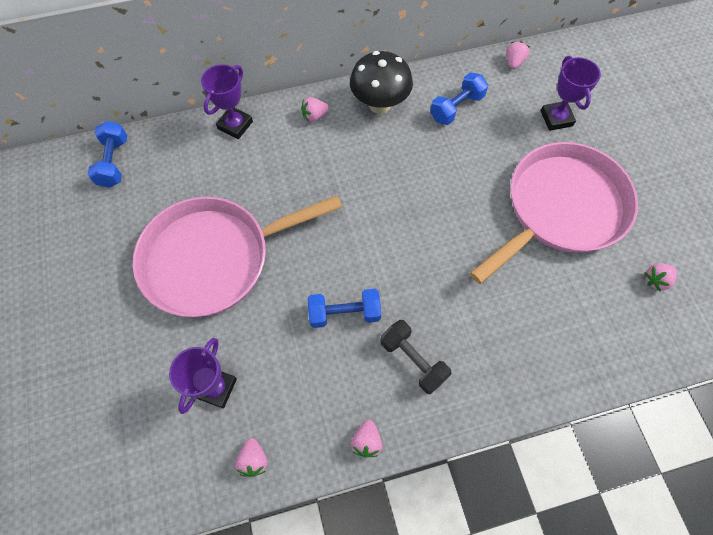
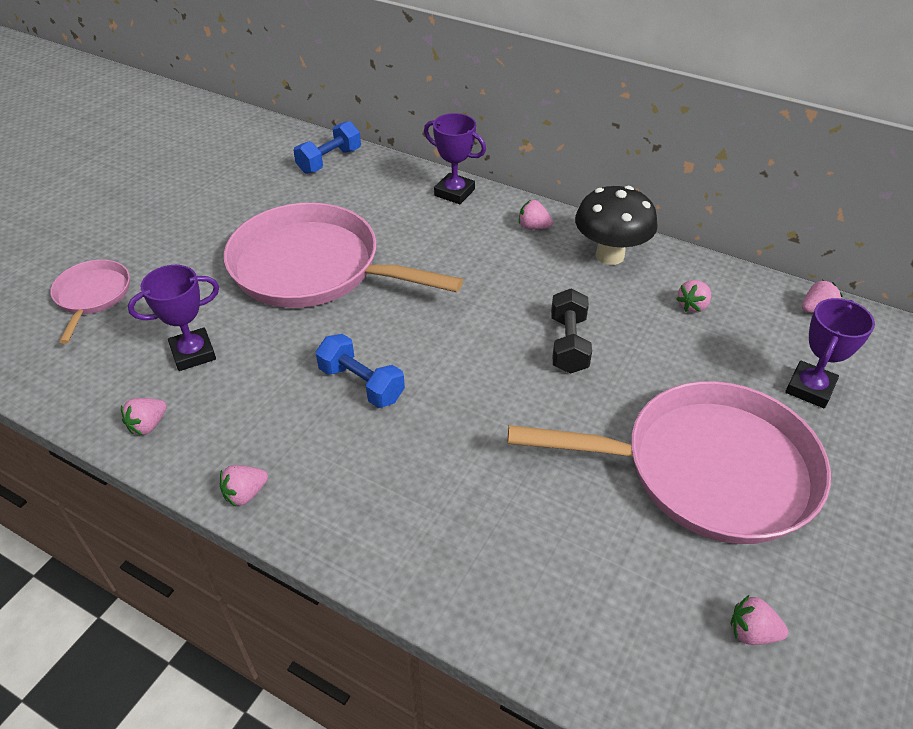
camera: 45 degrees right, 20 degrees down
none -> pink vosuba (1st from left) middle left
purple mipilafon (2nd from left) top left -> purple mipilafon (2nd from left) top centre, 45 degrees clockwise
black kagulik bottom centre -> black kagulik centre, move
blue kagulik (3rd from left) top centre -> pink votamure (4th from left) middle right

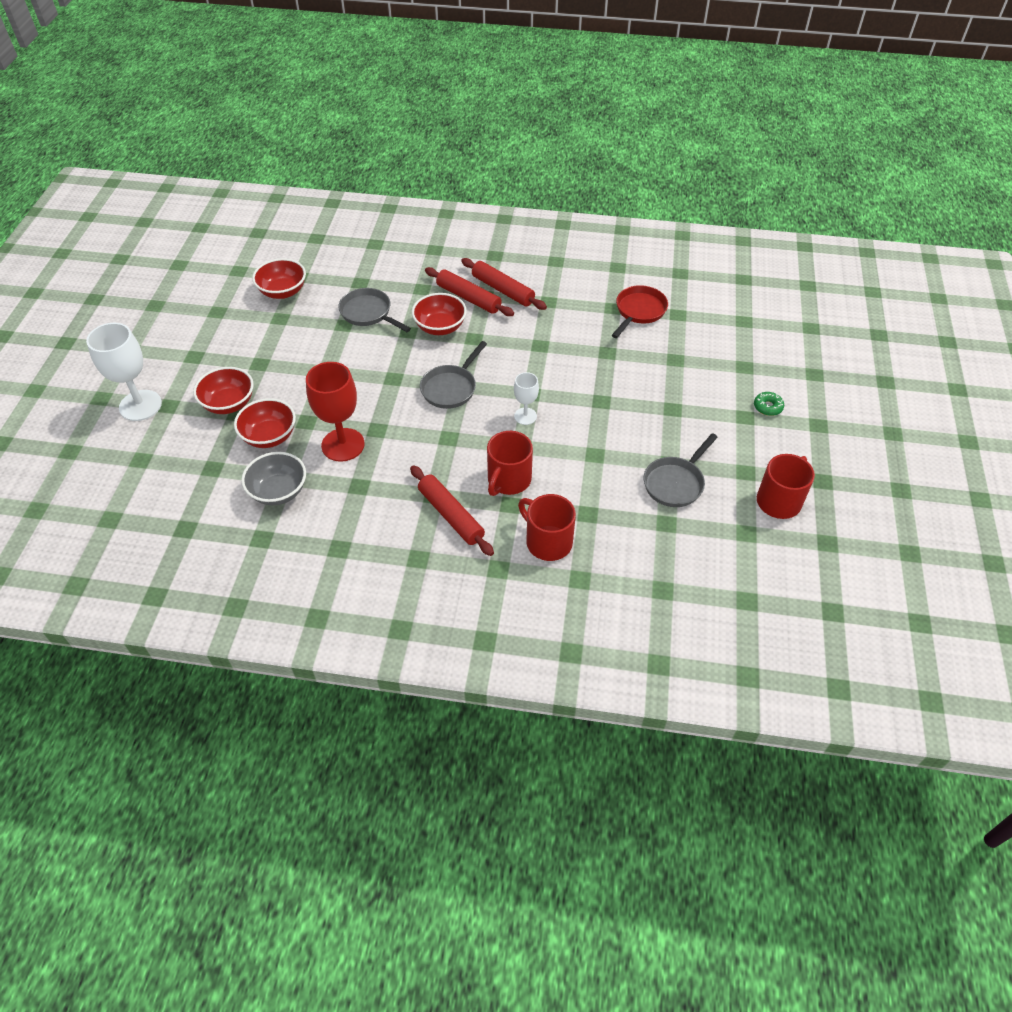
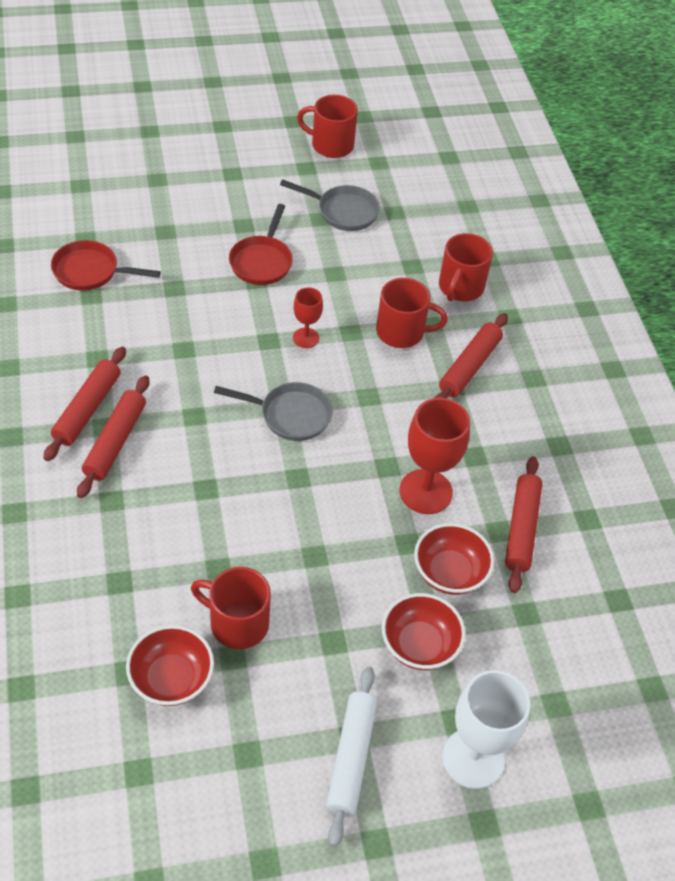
camera: 115 degrees left, 0 degrees up
none -> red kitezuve (1st from left) bottom centre
none -> red vosuba (2nd from left) top centre
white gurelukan (2nd from left) centre -> red gurelukan (1st from left) centre
none -> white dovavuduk bottom centre
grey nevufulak middle left -> red dovavuduk (4th from left) middle right
grey vosuba (1st from left) top centre -> none
red nevufulak (4th from left) top centre -> none
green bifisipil middle right -> none

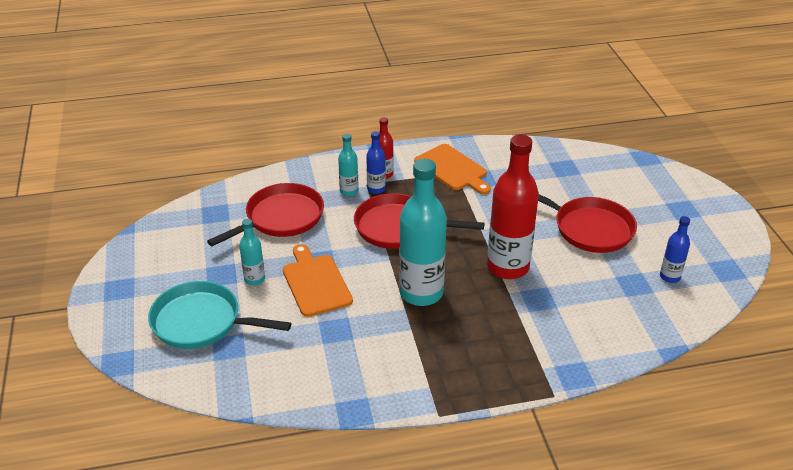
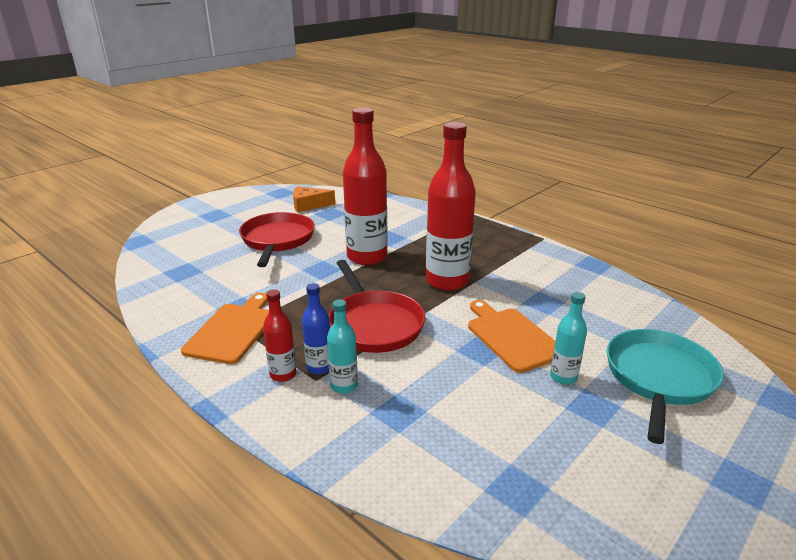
camera: 125 degrees left, 10 degrees down
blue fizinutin (2nd from left) middle right -> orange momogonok centre
turquoise fizinutin (3rd from left) centre -> red fizinutin (3rd from left) centre
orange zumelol (1st from left in the first image) centre -> orange zumelol (2nd from left) centre, 120 degrees clockwise
turquoise vosuba bottom left -> turquoise vosuba bottom right, 135 degrees counterclockwise
red vosuba (1st from left) centre -> none

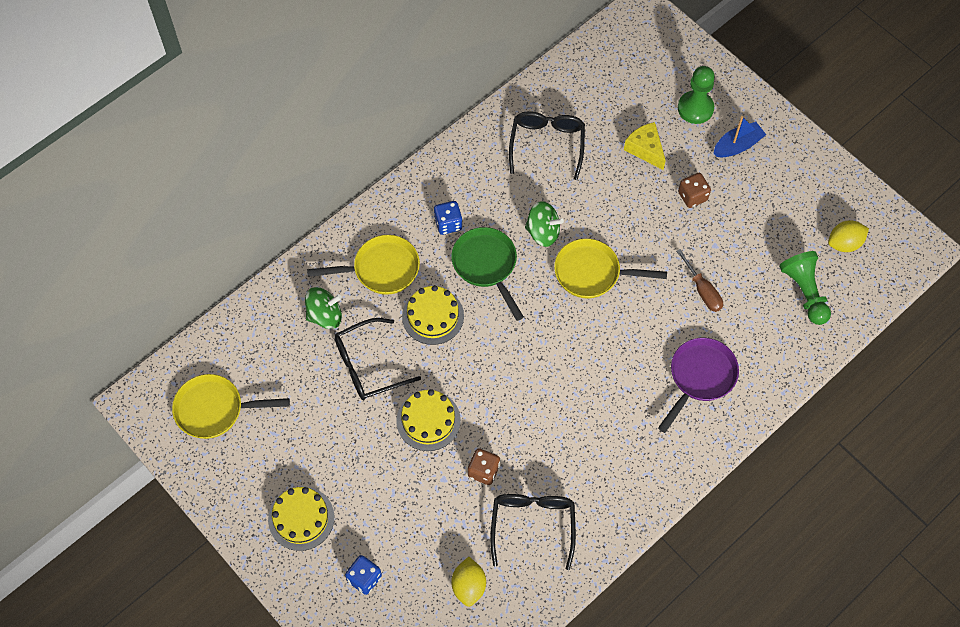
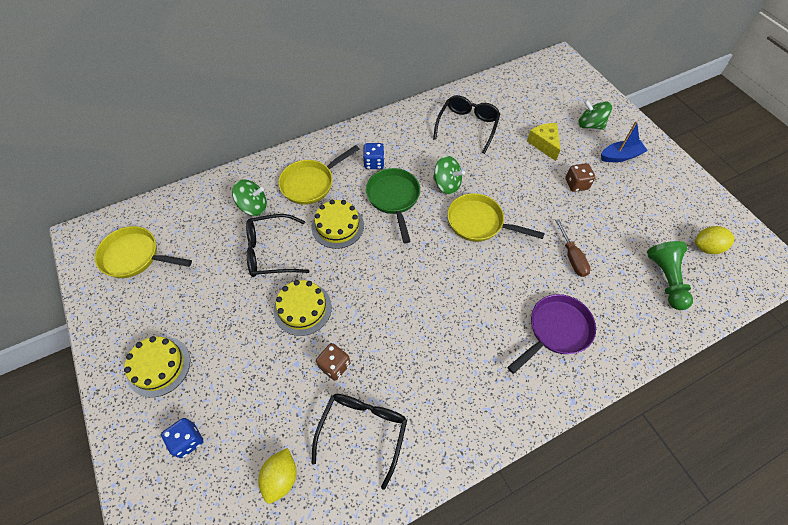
camera: 15 degrees right, 5 degrees down
yellow vosuba (2nd from left) centre, 135 degrees clockwise
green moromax (1st from left) top right -> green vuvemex (3rd from left) top right

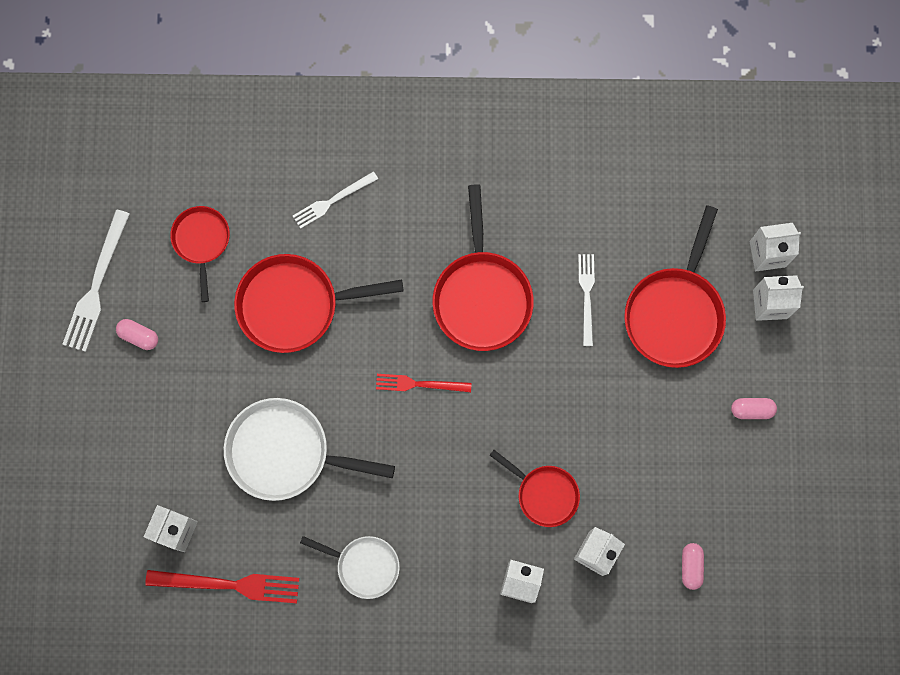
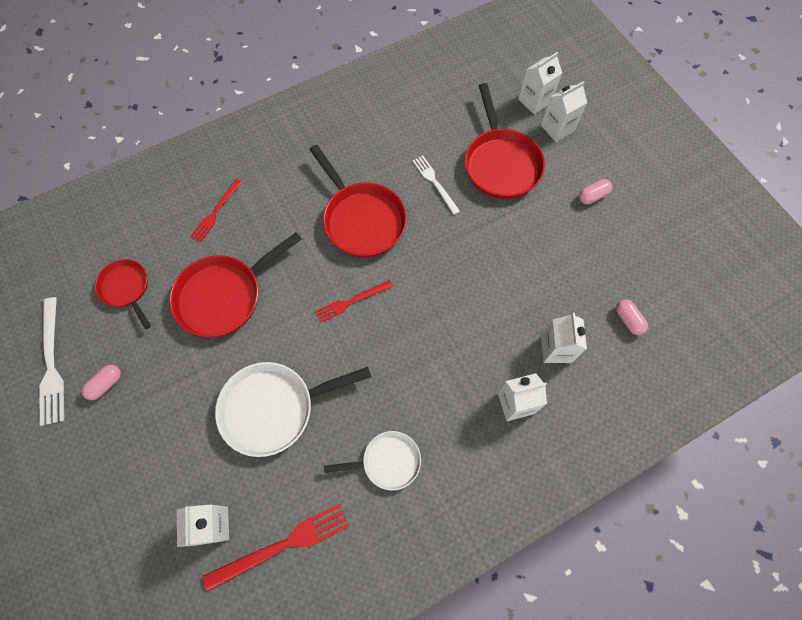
camera: 30 degrees left, 10 degrees down
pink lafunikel (1st from left) middle left, 45 degrees counterclockwise
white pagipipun (2nd from left) top centre -> red pagipipun (1st from left) middle left
red vosuba (4th from left) bottom centre -> none

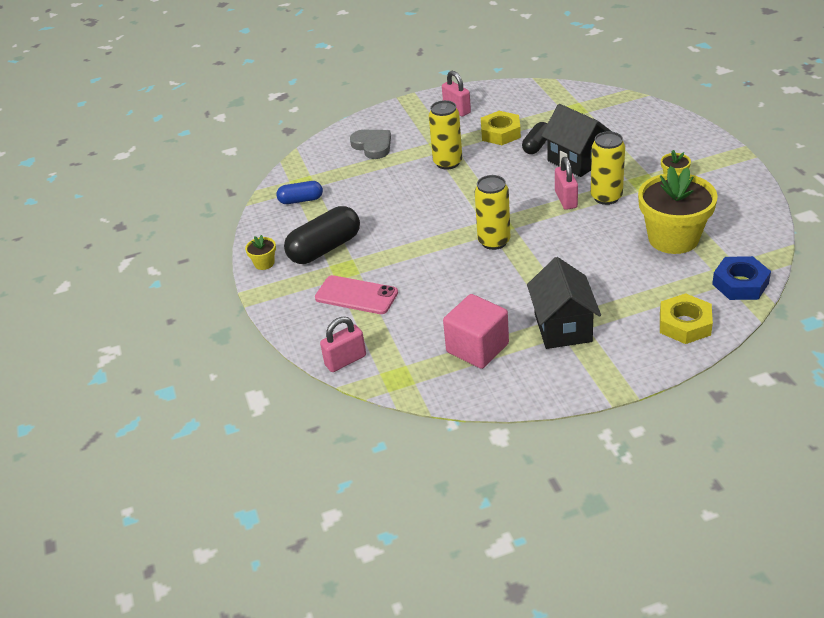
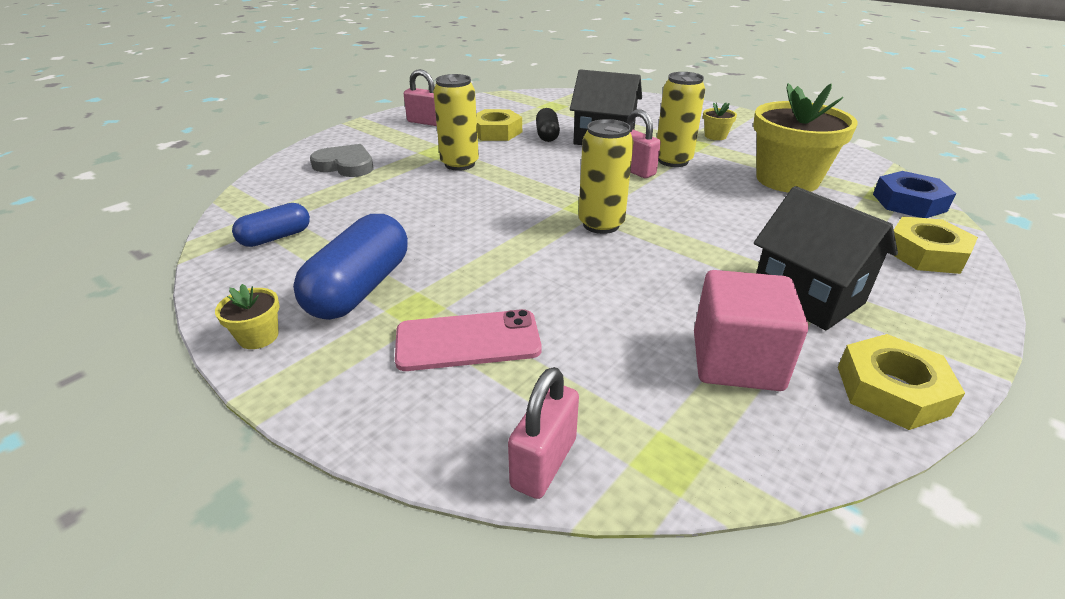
camera: 35 degrees left, 5 degrees down
black lafunikel (1st from left) centre -> blue lafunikel (2nd from left) middle left
none -> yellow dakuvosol (2nd from left) middle right

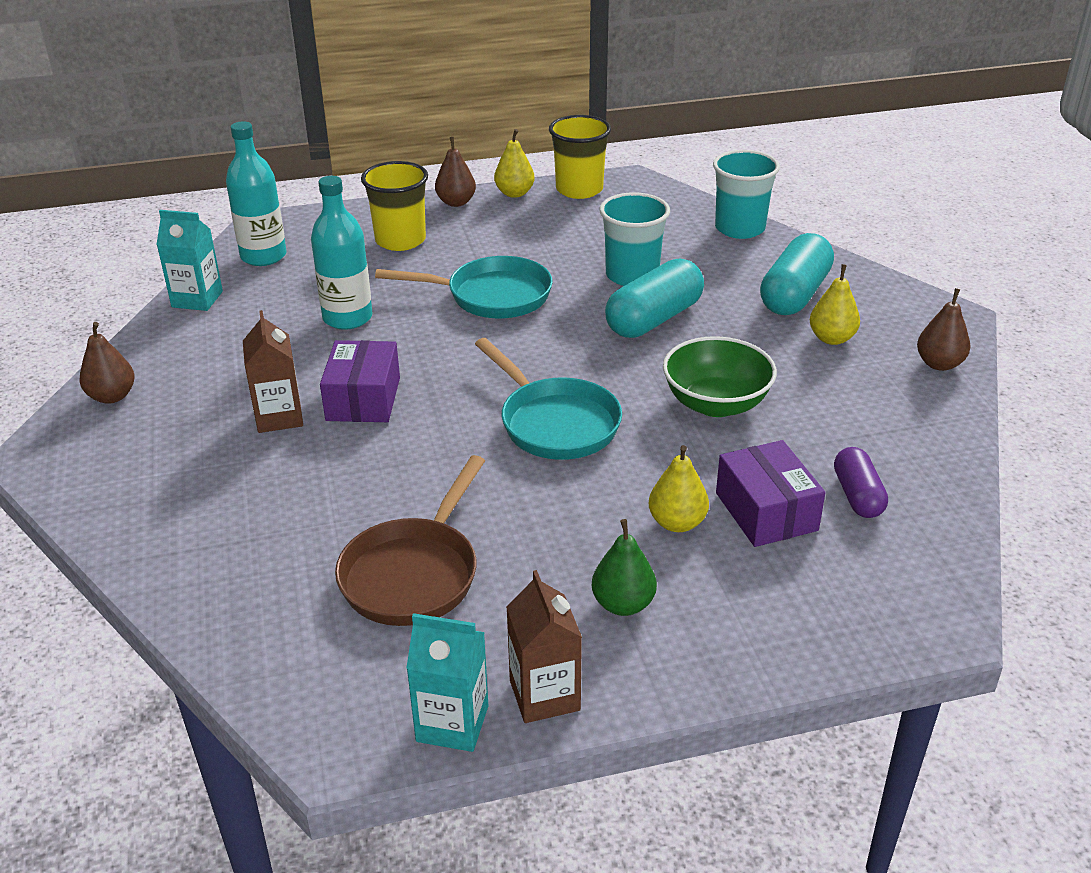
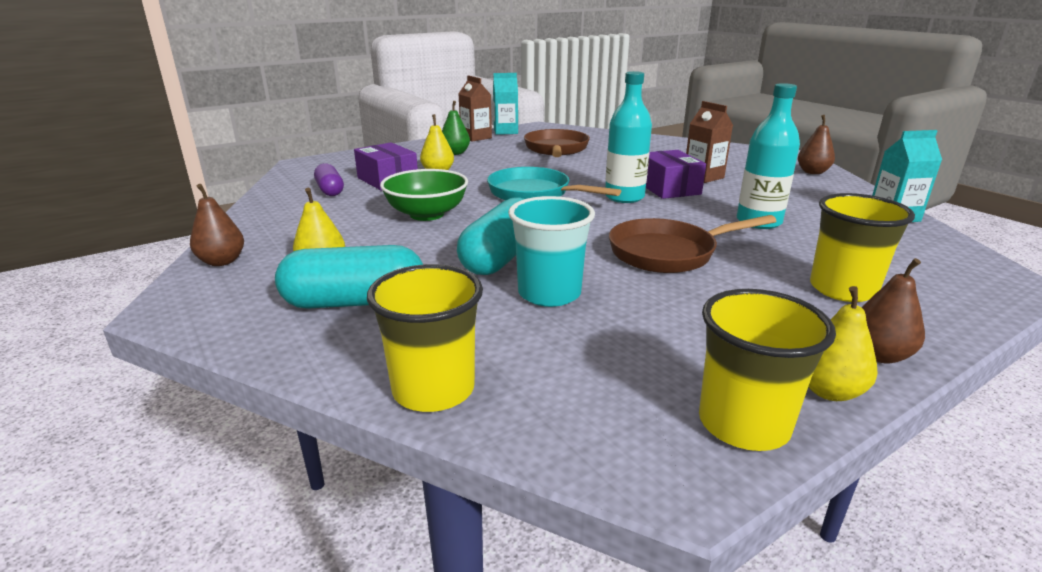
camera: 160 degrees right, 10 degrees down
turquoise lafunikel (2nd from left in the first image) top right -> turquoise lafunikel (1st from left) centre, 75 degrees clockwise
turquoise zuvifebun (2nd from left) top right -> yellow zuvifebun (1st from left) centre
turquoise fizinutin (1st from left) top left -> turquoise fizinutin (1st from left) top centre, move
turquoise vosuba (1st from left) top centre -> brown vosuba (2nd from left) centre

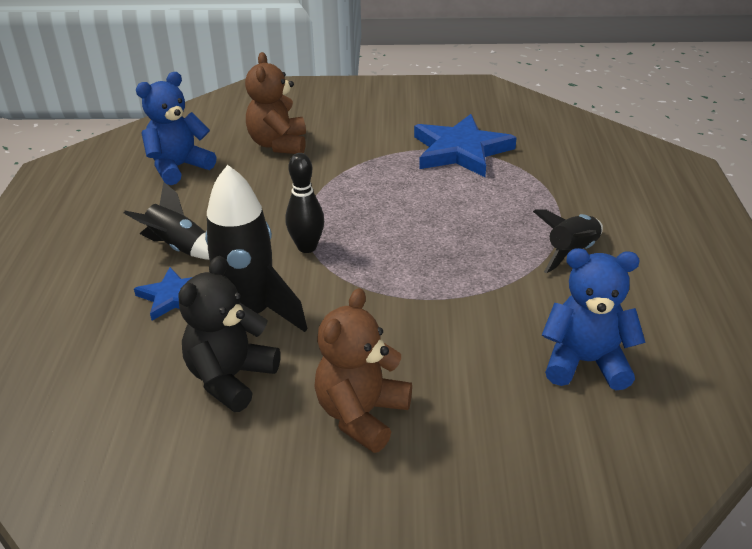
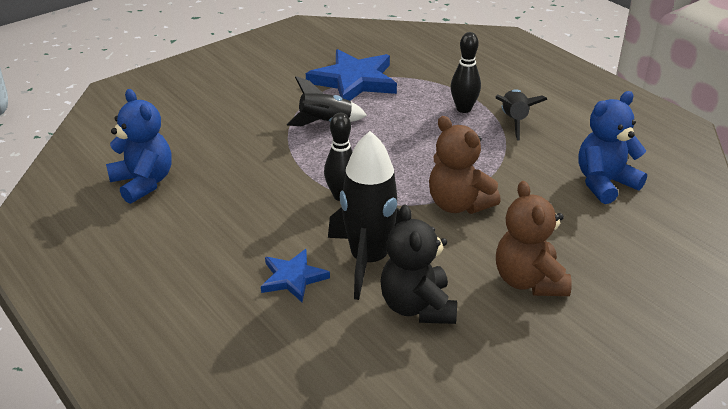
camera: 40 degrees left, 0 degrees up
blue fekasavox (1st from left) top left -> blue fekasavox (1st from left) middle left, 135 degrees clockwise
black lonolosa (1st from left) middle left -> black lonolosa (1st from left) top centre, move
brown fekasavox (1st from left) top centre -> brown fekasavox (1st from left) centre, move
none -> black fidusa (2nd from left) top centre

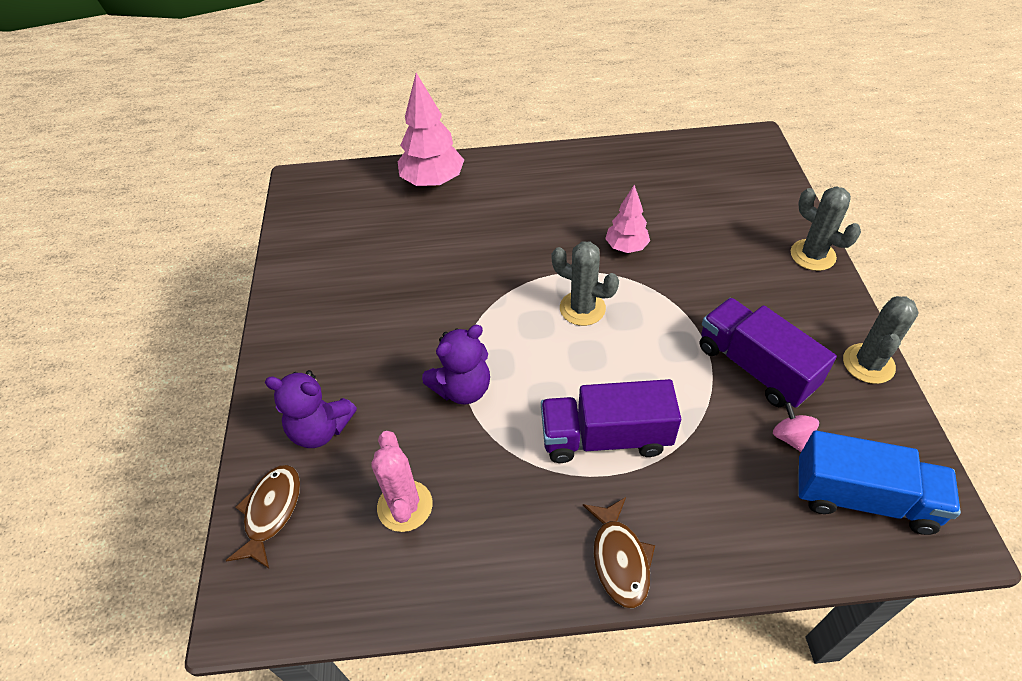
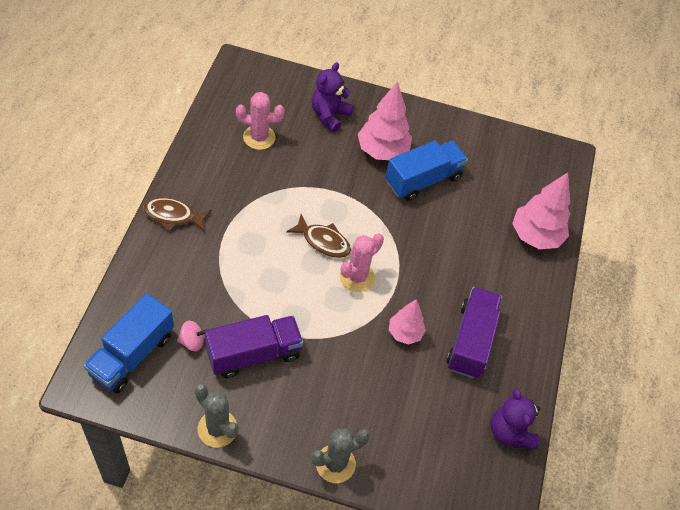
camera: 100 degrees right, 5 degrees up
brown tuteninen (1st from left in the first image) bottom left -> brown tuteninen (2nd from left) centre, move
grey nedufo (1st from left) centre -> pink nedufo (2nd from left) centre
none -> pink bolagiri (1st from left) top centre
none -> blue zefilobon (2nd from left) centre
purple zefilobon (1st from left in the first image) centre -> purple zefilobon (2nd from left) middle right, move
purple fekasavox (2nd from left) centre -> purple fekasavox (2nd from left) bottom right, move

